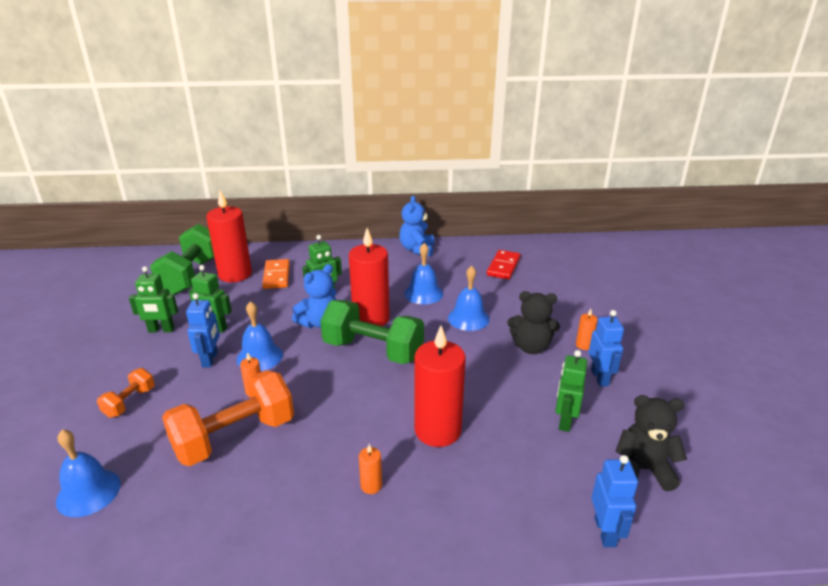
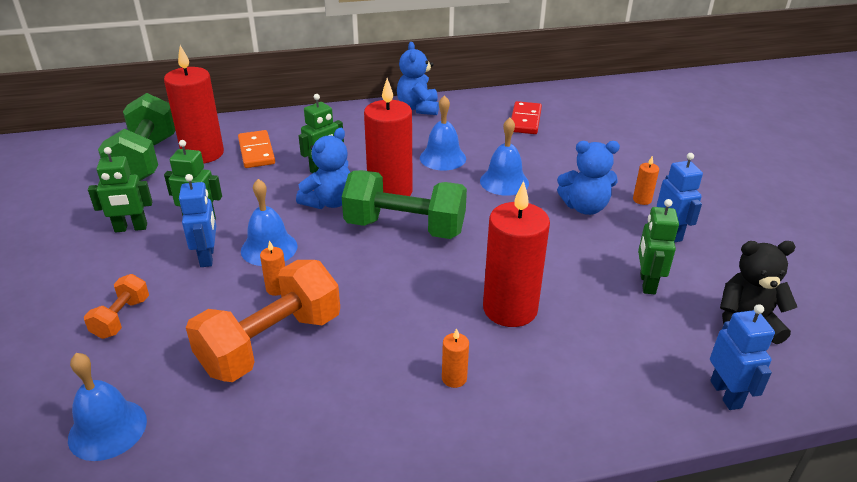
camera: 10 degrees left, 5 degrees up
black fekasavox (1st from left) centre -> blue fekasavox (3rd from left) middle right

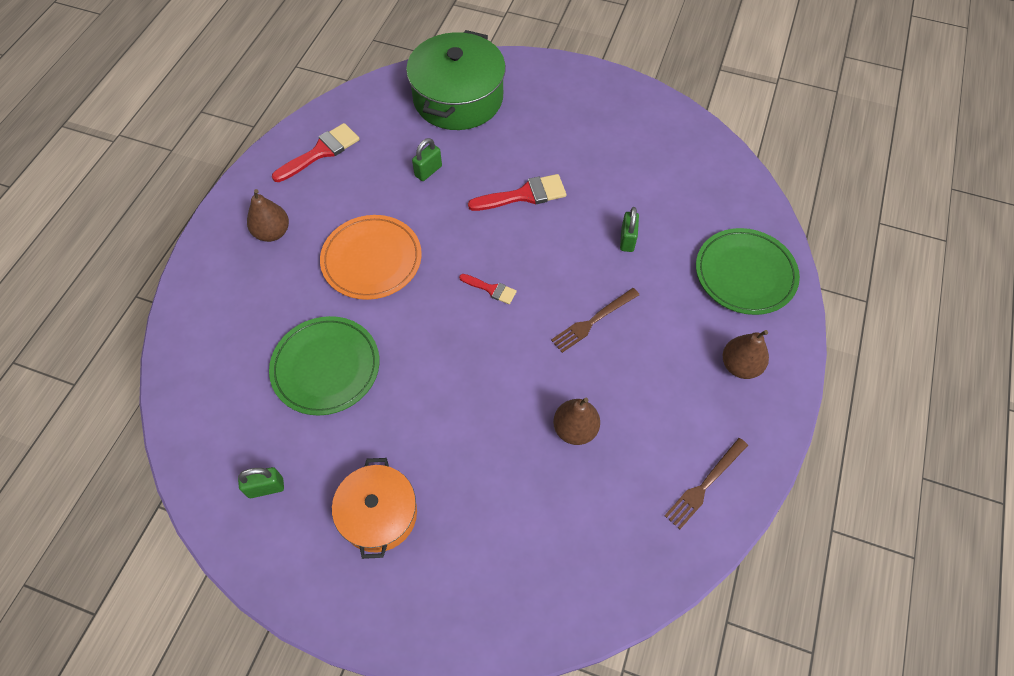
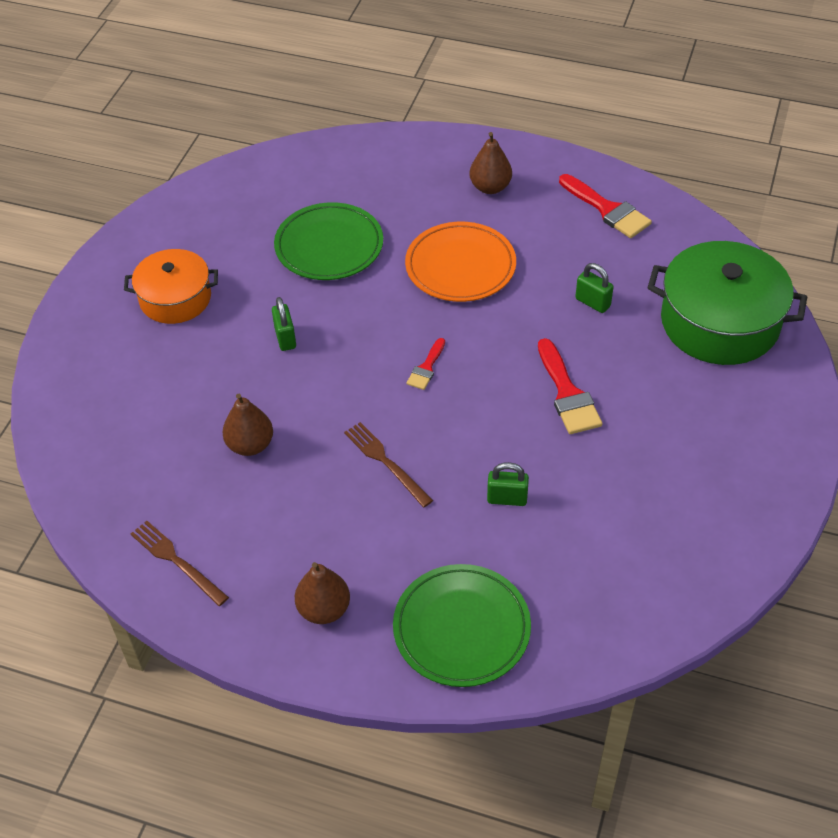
camera: 90 degrees right, 10 degrees down
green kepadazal (1st from left) bottom left -> green kepadazal (1st from left) centre, move

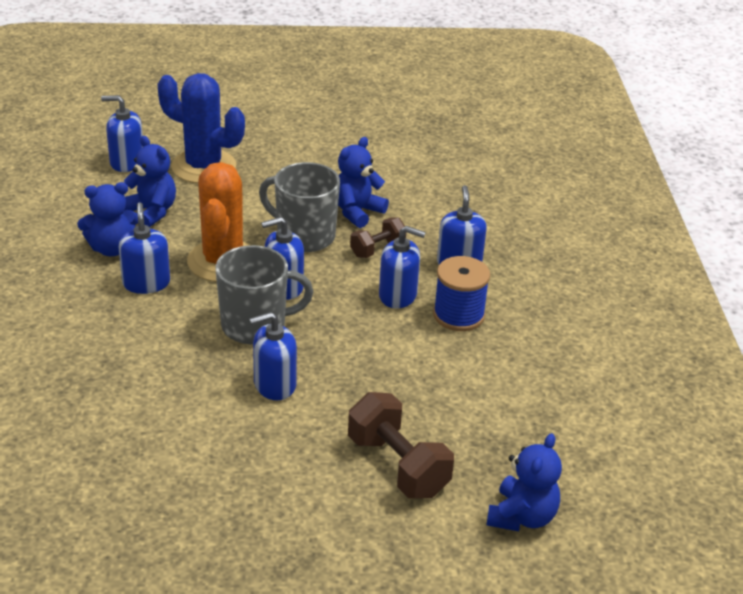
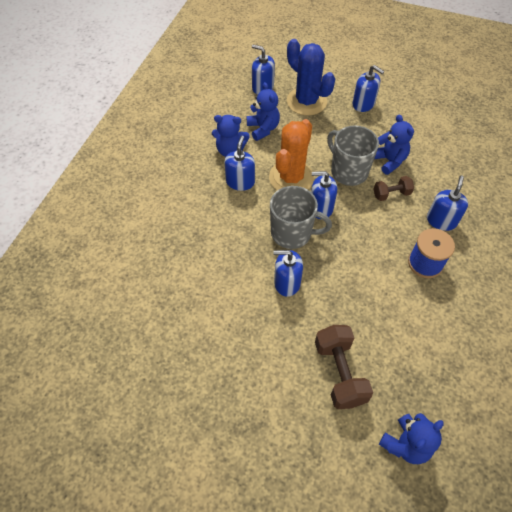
camera: 25 degrees right, 20 degrees up
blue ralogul (5th from left) centre -> blue ralogul (5th from left) top right, move
blue fekasavox (3rd from left) top centre -> blue fekasavox (3rd from left) top right, 90 degrees clockwise

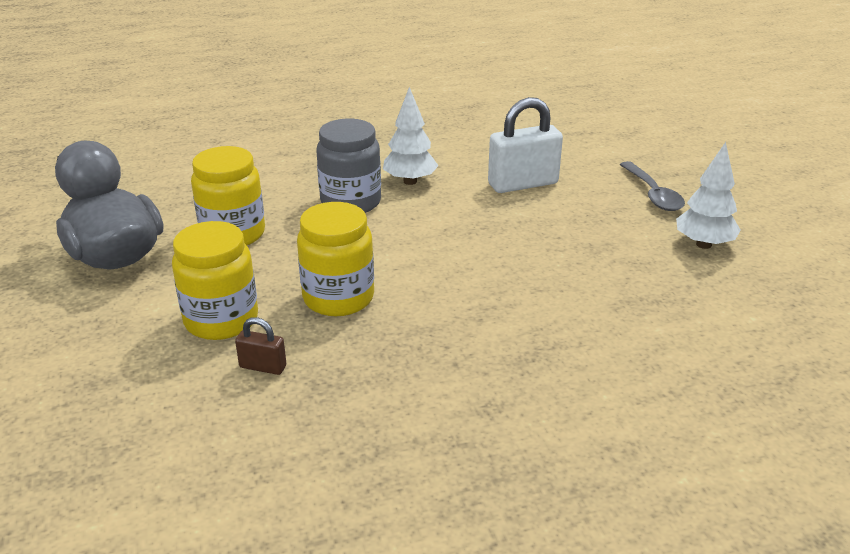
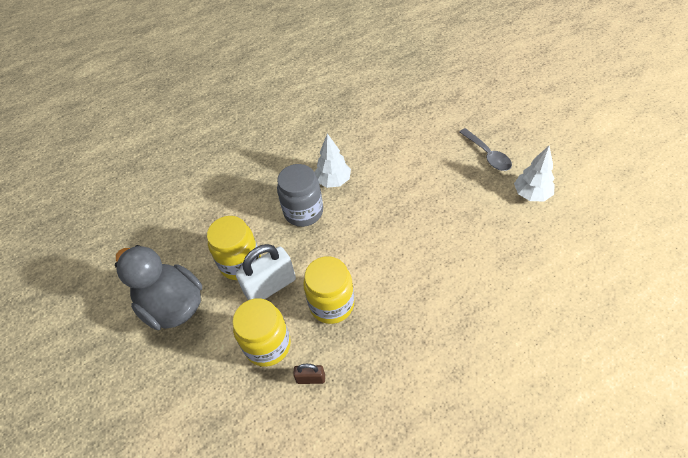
camera: 10 degrees left, 20 degrees up
white kepadazal top centre -> white kepadazal centre, move

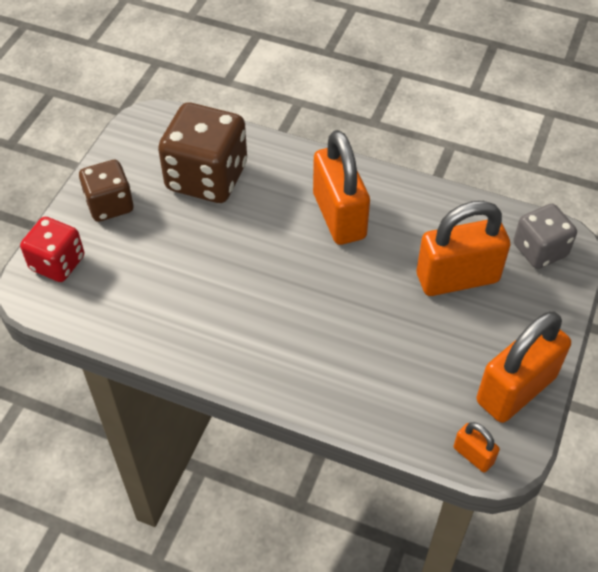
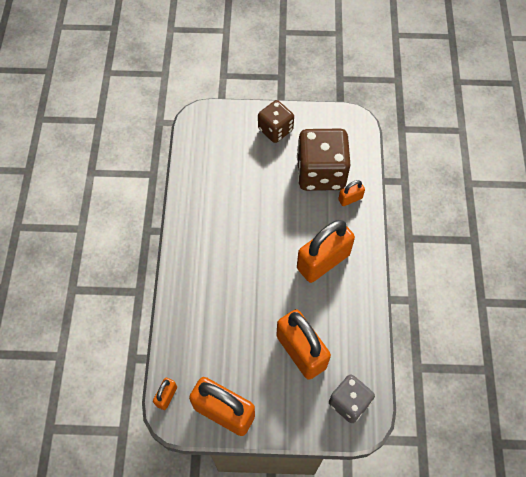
camera: 70 degrees right, 10 degrees up
none -> orange kepadazal (5th from left) middle right
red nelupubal middle left -> none

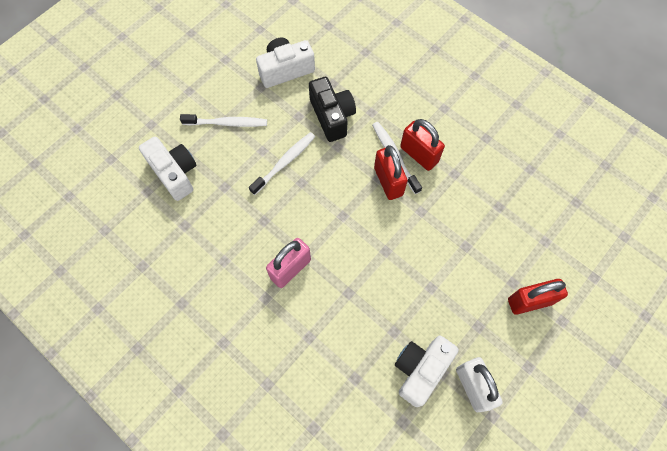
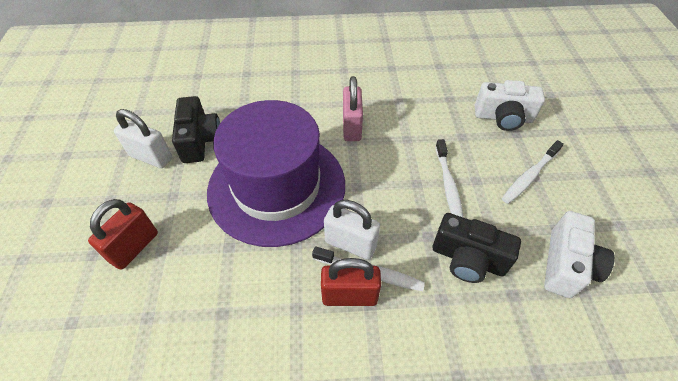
camera: 135 degrees right, 15 degrees down
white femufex (3rd from left) bottom centre -> black femufex (1st from left) middle left
none -> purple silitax centre
red kepadazal (1st from left) centre -> white kepadazal (2nd from left) centre

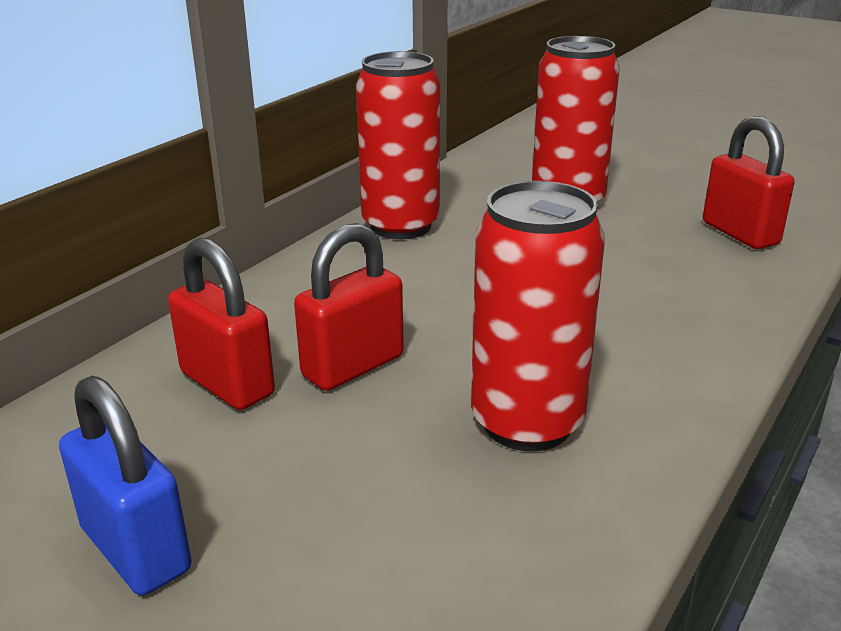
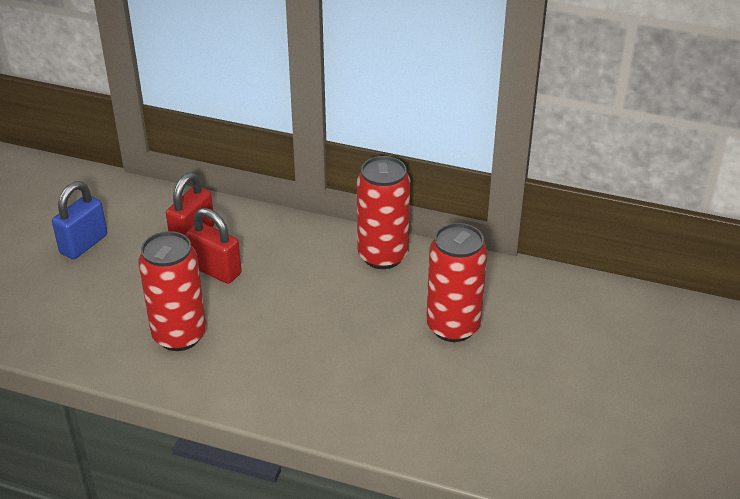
camera: 75 degrees right, 10 degrees up
red kepadazal (3rd from left) top right -> none

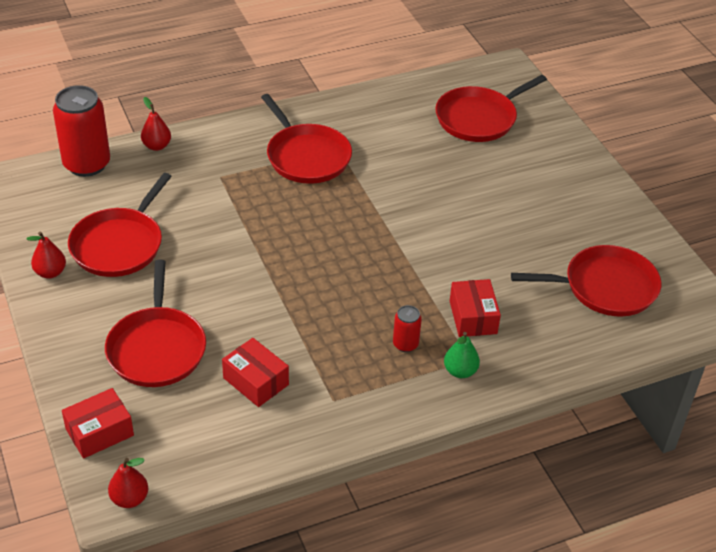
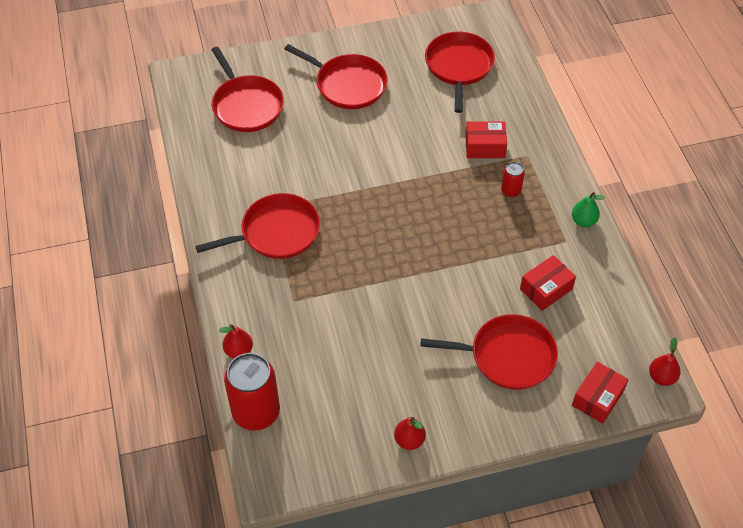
camera: 80 degrees left, 10 degrees up
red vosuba (1st from left in the first image) middle left -> red vosuba (3rd from left) top centre, move
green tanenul centre -> green tanenul middle right, move
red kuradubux (1st from left in the first image) bottom left -> red kuradubux (3rd from left) bottom right, 60 degrees clockwise

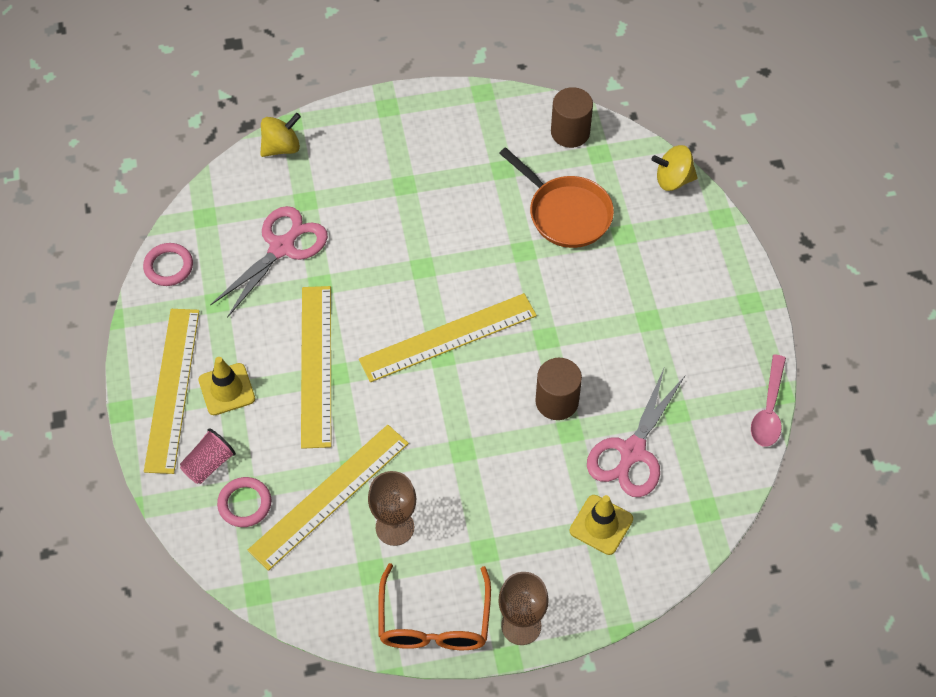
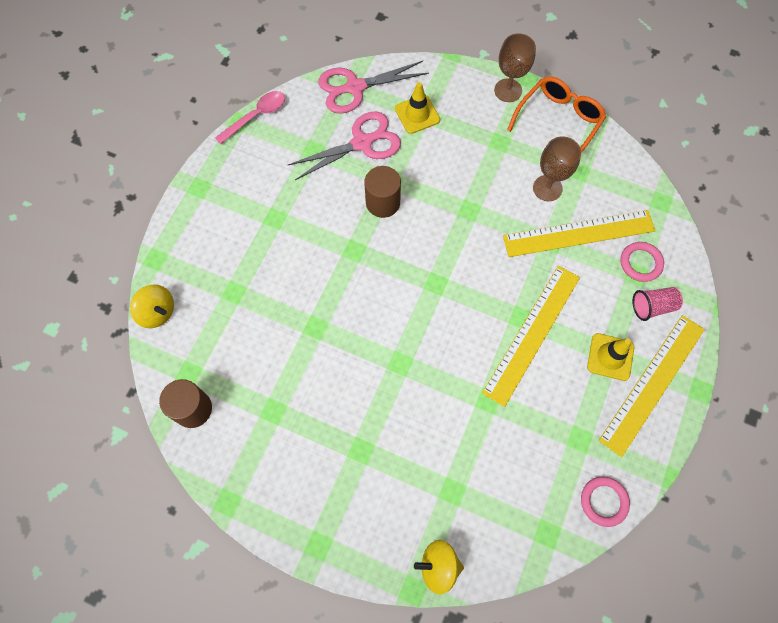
camera: 145 degrees left, 10 degrees up
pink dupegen (1st from left in the first image) middle left -> pink dupegen (2nd from left) top centre, move
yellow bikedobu (4th from left) centre -> none
orange vosuba top centre -> none

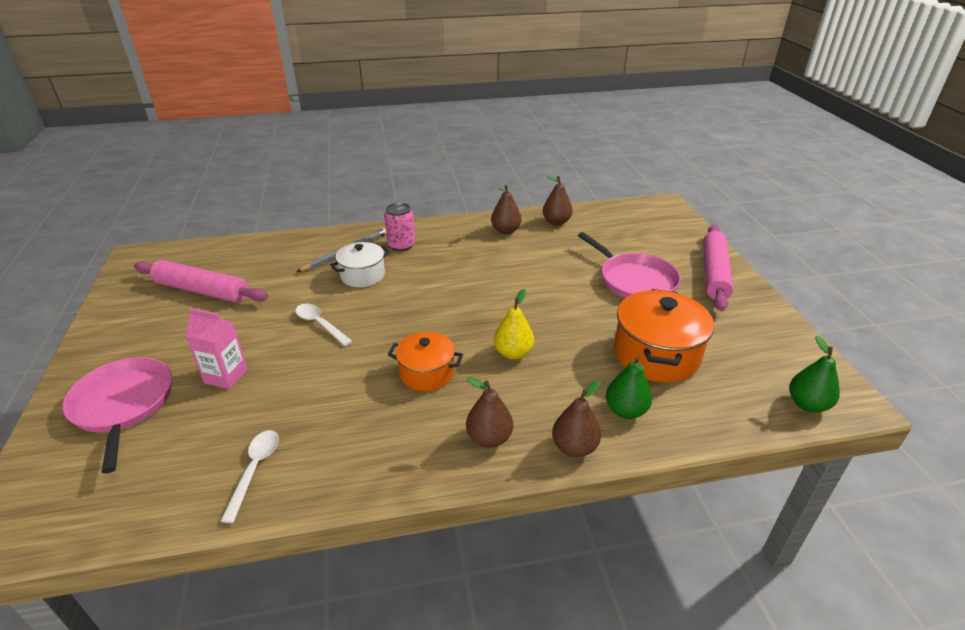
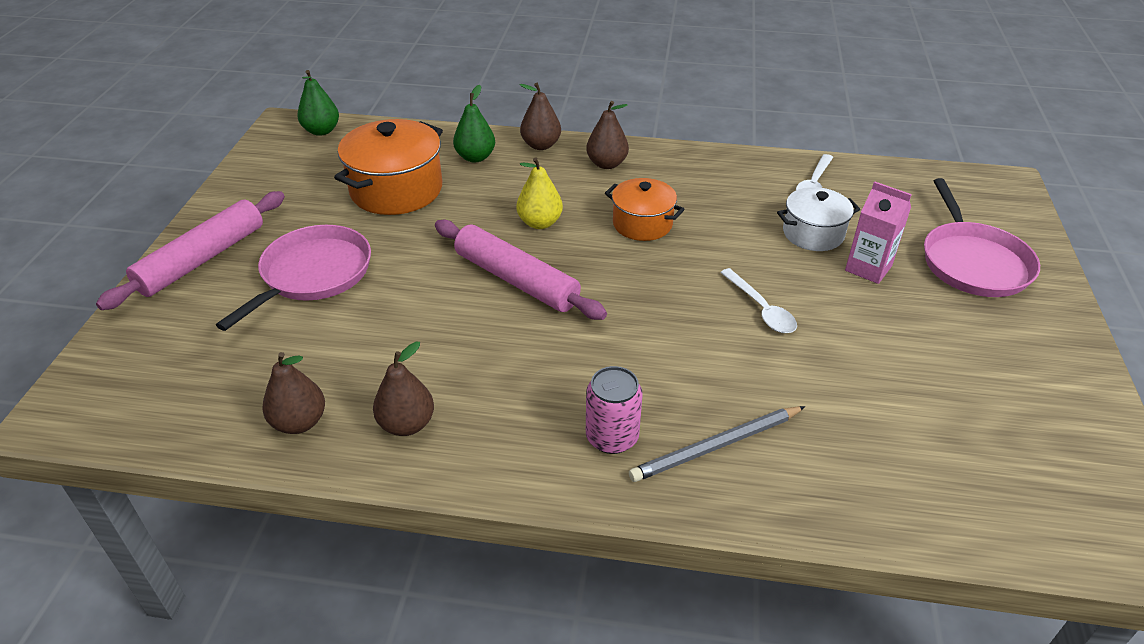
camera: 160 degrees left, 5 degrees up
pink vosuba (2nd from left in the first image) centre -> pink vosuba (1st from left) middle left, 45 degrees clockwise
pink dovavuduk (1st from left in the first image) middle left -> pink dovavuduk (2nd from left) centre, move
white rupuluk centre -> white rupuluk middle right, move

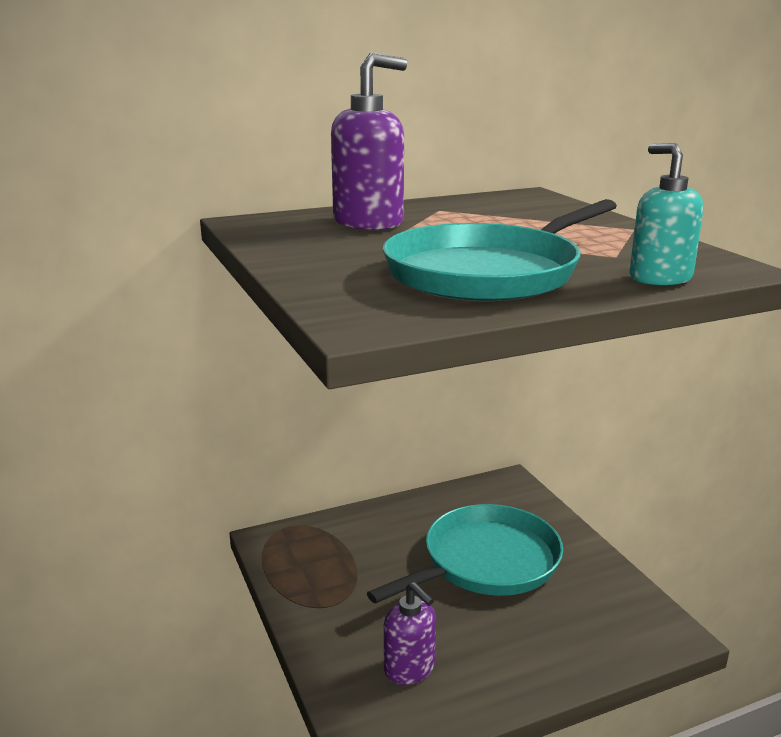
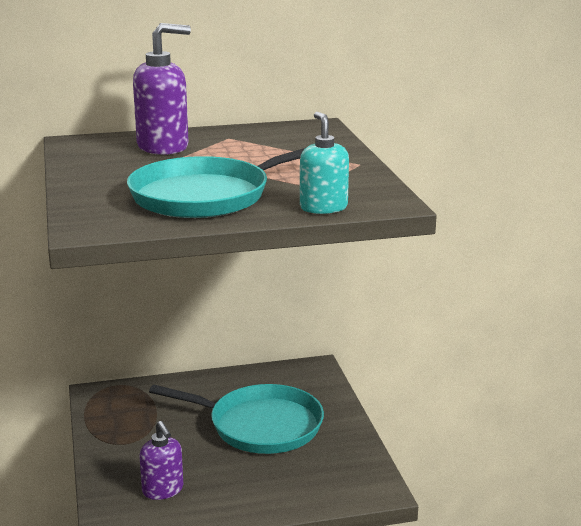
camera: 10 degrees right, 0 degrees up
turquoise vosuba (1st from left in the first image) bottom centre -> turquoise vosuba (2nd from left) bottom centre, 45 degrees clockwise

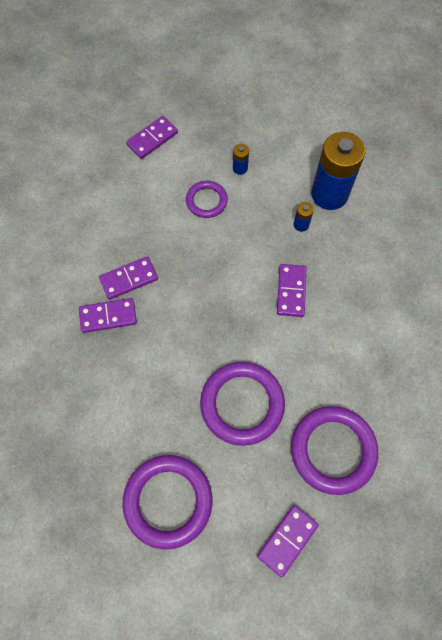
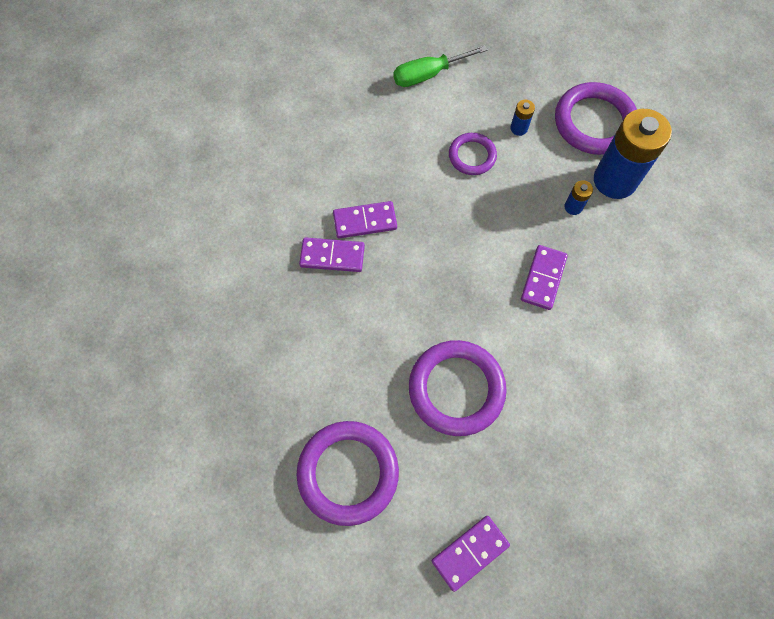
camera: 15 degrees right, 0 degrees up
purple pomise (3rd from left) top centre -> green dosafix top centre
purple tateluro (4th from left) bottom right -> purple tateluro (4th from left) top right, move

